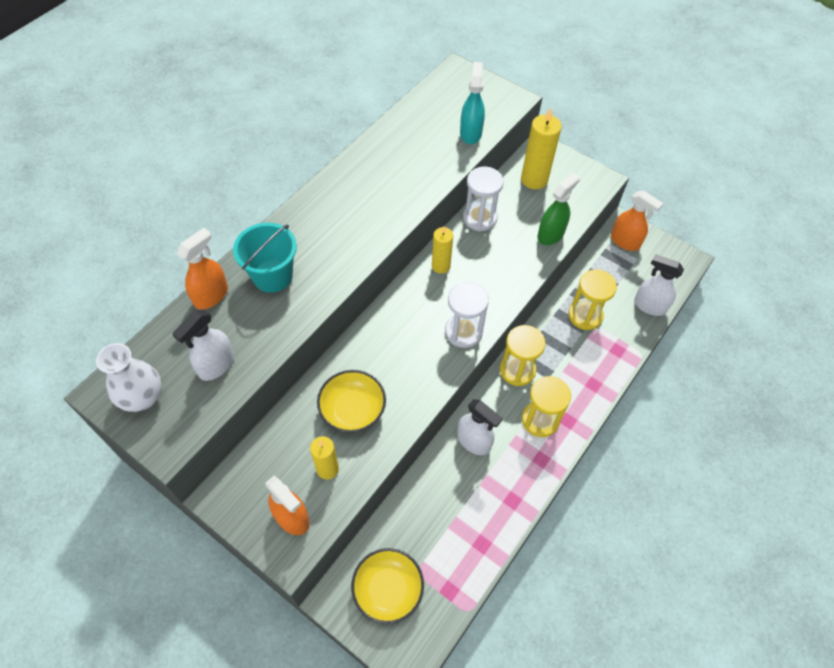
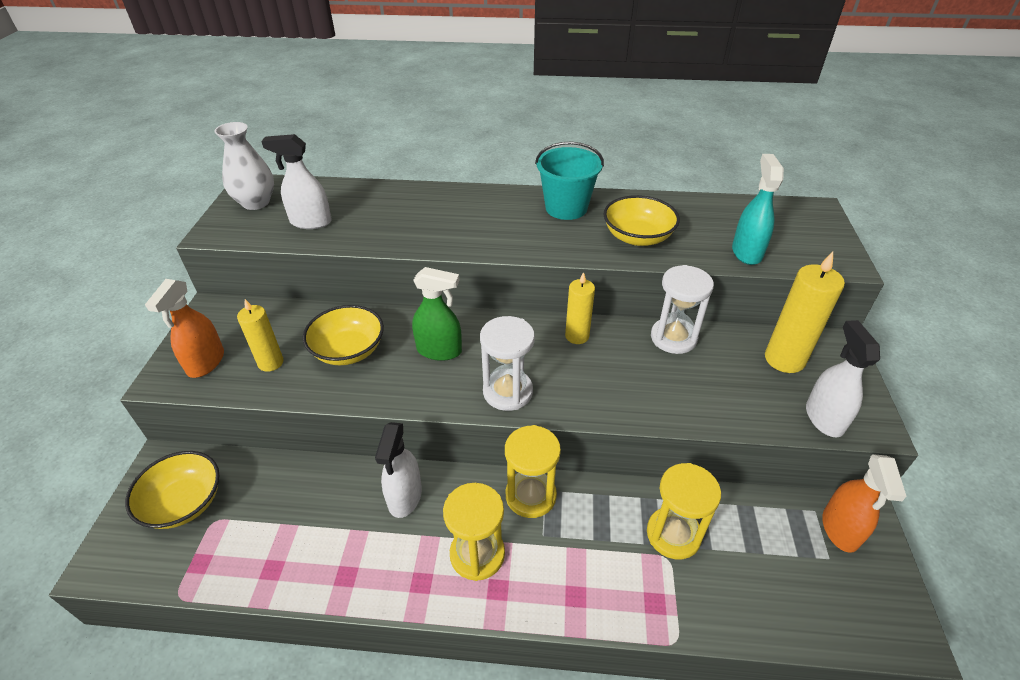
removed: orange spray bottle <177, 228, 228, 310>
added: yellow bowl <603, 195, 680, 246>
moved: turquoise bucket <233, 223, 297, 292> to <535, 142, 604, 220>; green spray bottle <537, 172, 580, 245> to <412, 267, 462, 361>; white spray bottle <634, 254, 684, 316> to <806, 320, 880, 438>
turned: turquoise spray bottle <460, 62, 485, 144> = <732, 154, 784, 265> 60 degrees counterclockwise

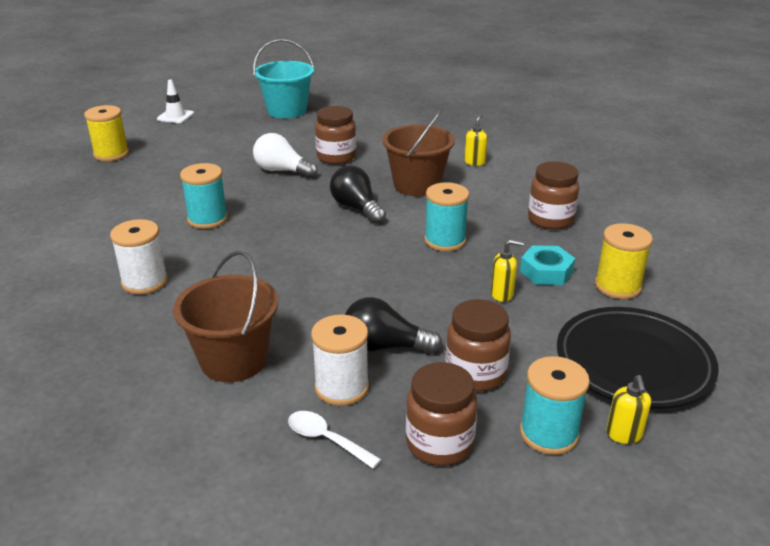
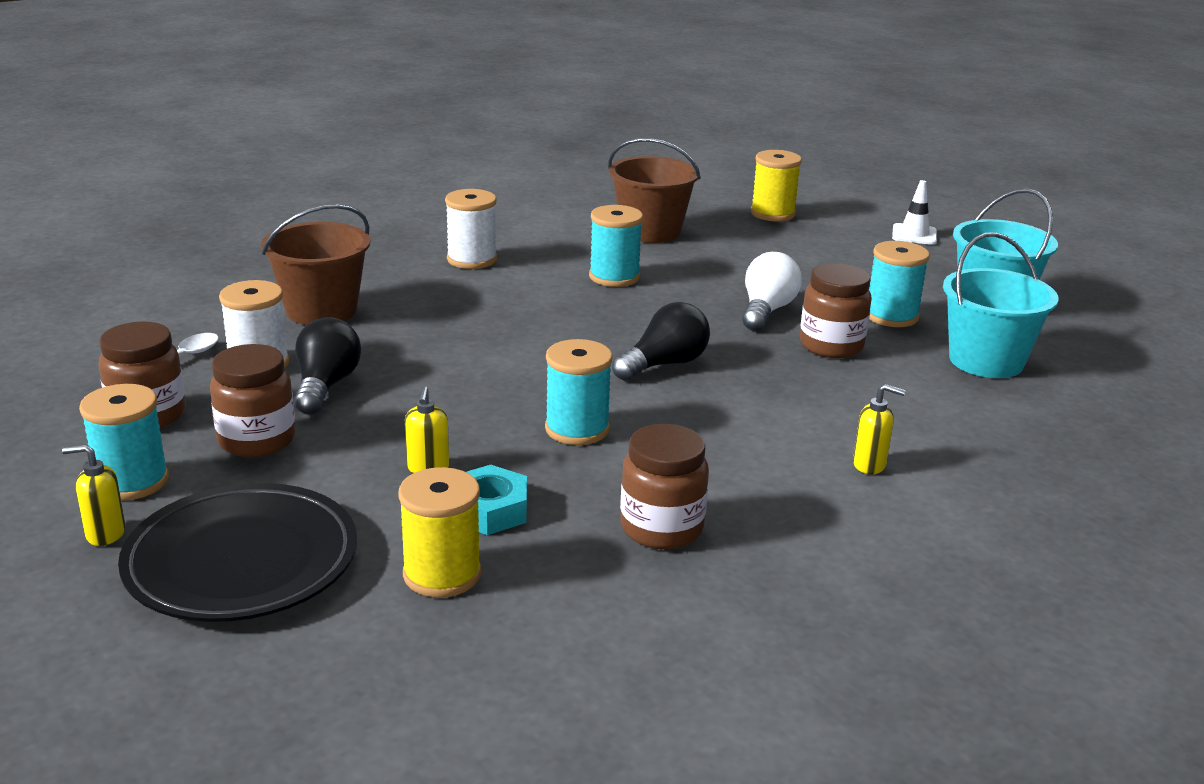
added: turquoise spool <869, 241, 930, 327>; turquoise bucket <943, 232, 1058, 378>
moved: brown bucket <382, 108, 455, 196> to <608, 138, 701, 243>

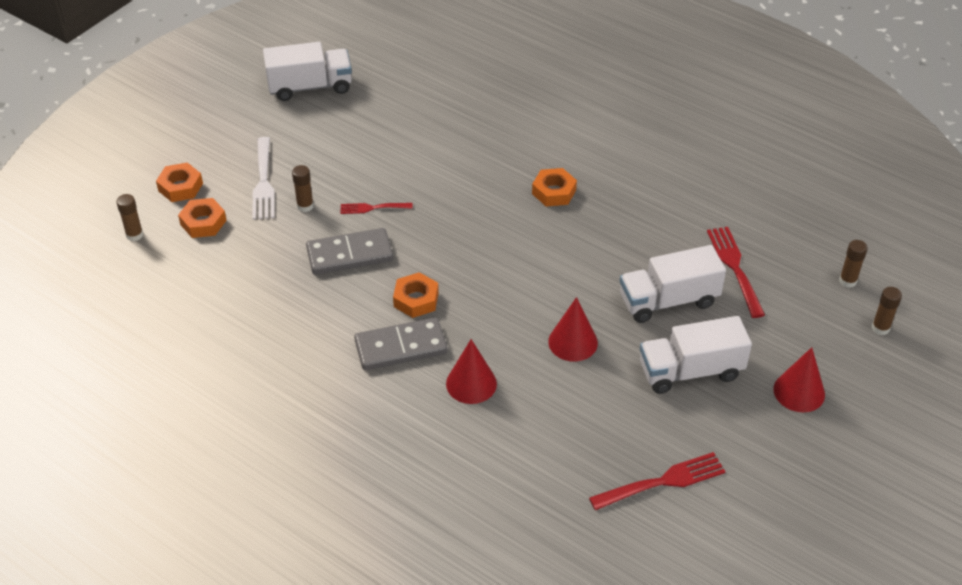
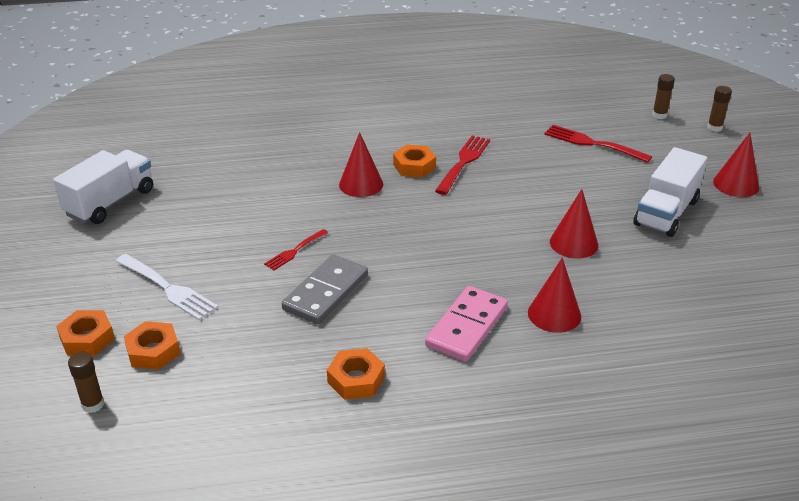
removed: brown glue stick <292, 165, 314, 212>; white truck <620, 245, 726, 323>
added: red cone <339, 132, 383, 197>
moved: orange nut <393, 272, 439, 318> to <327, 348, 385, 400>; red fork <589, 452, 726, 510> to <435, 135, 490, 195>
recoloured: grey domino <354, 317, 448, 370> to pink domino <425, 286, 508, 362>

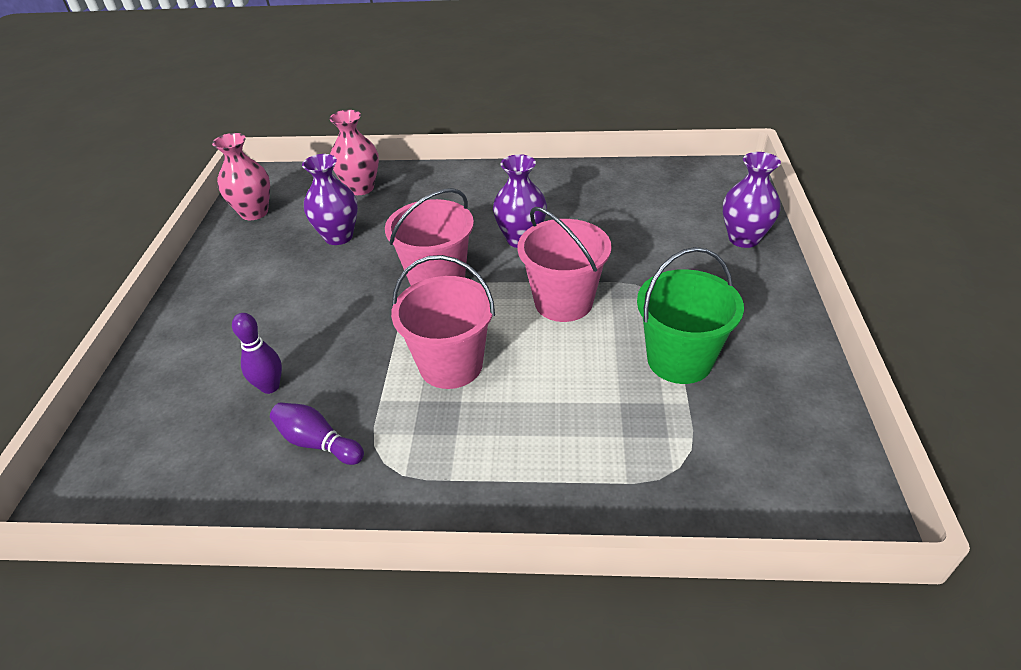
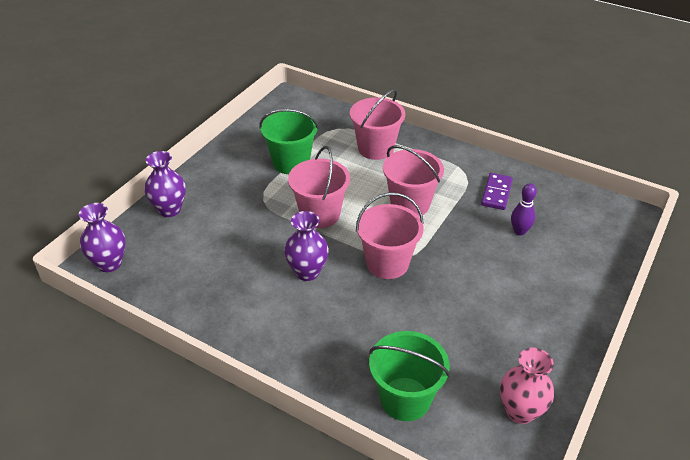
added: pink bucket <350, 89, 405, 160>
moved: purple vase <302, 154, 358, 245> to <79, 203, 126, 272>
replaced: purple bowling pin <270, 402, 364, 465> to purple domino <481, 173, 513, 210>; pink vase <329, 110, 379, 195> to green bucket <369, 331, 450, 421>

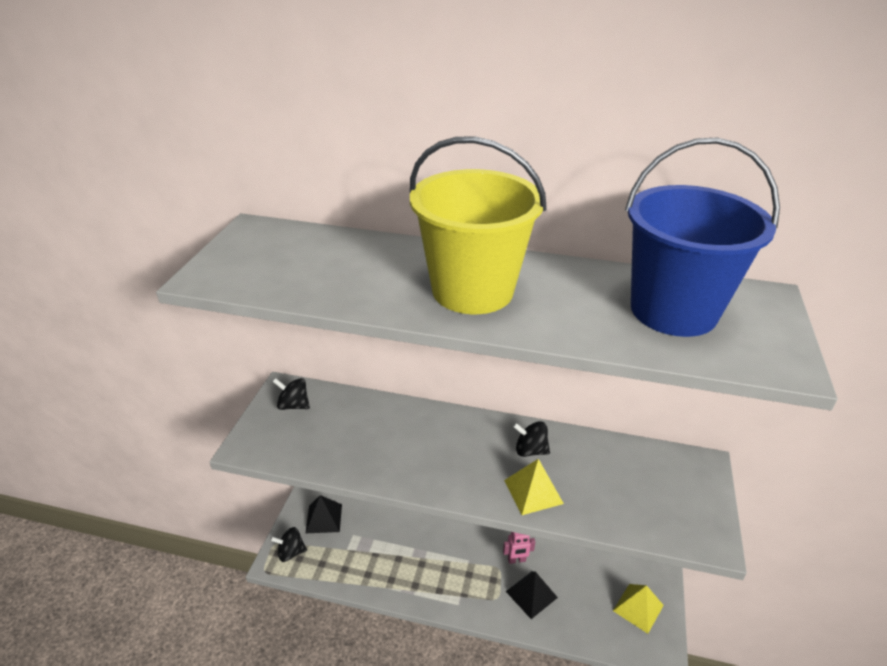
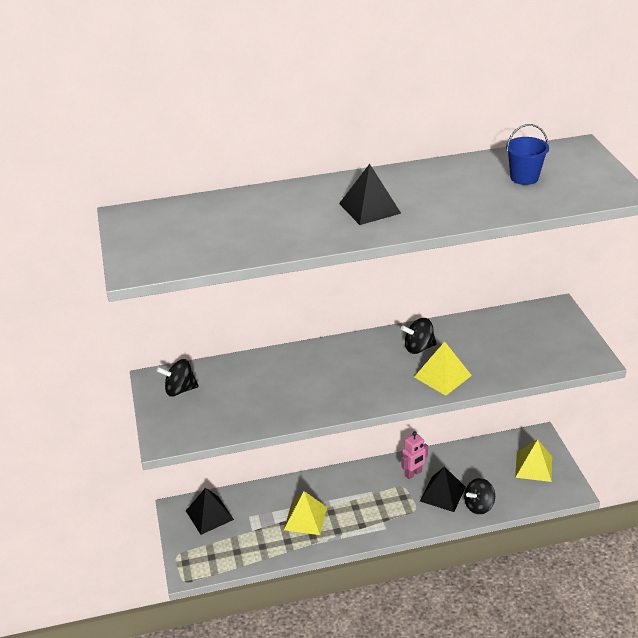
added: yellow pyramid <284, 491, 327, 535>
moved: black spinning top <270, 527, 307, 562> to <464, 478, 495, 515>
replaced: yellow bucket <410, 136, 547, 314> to black pyramid <339, 164, 401, 225>
resized: blue bucket <625, 138, 780, 337> = <506, 124, 549, 185> x0.41

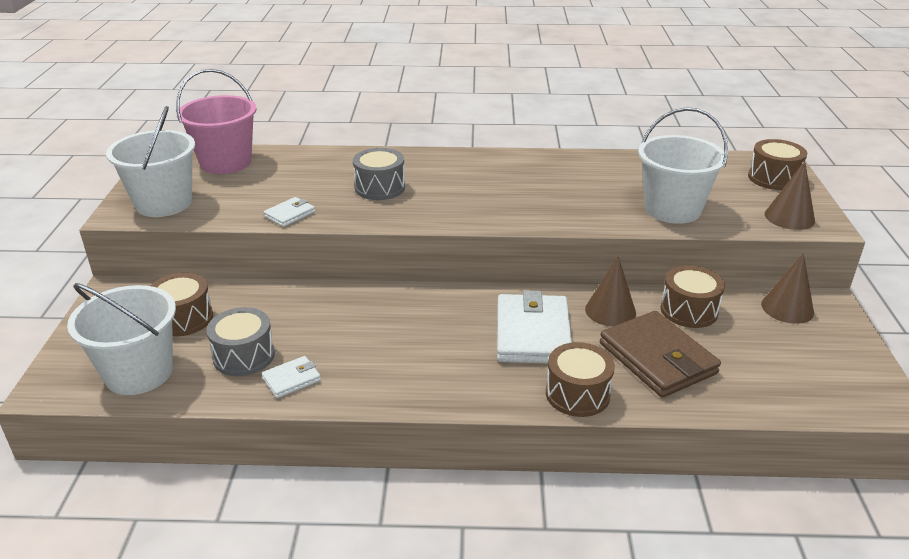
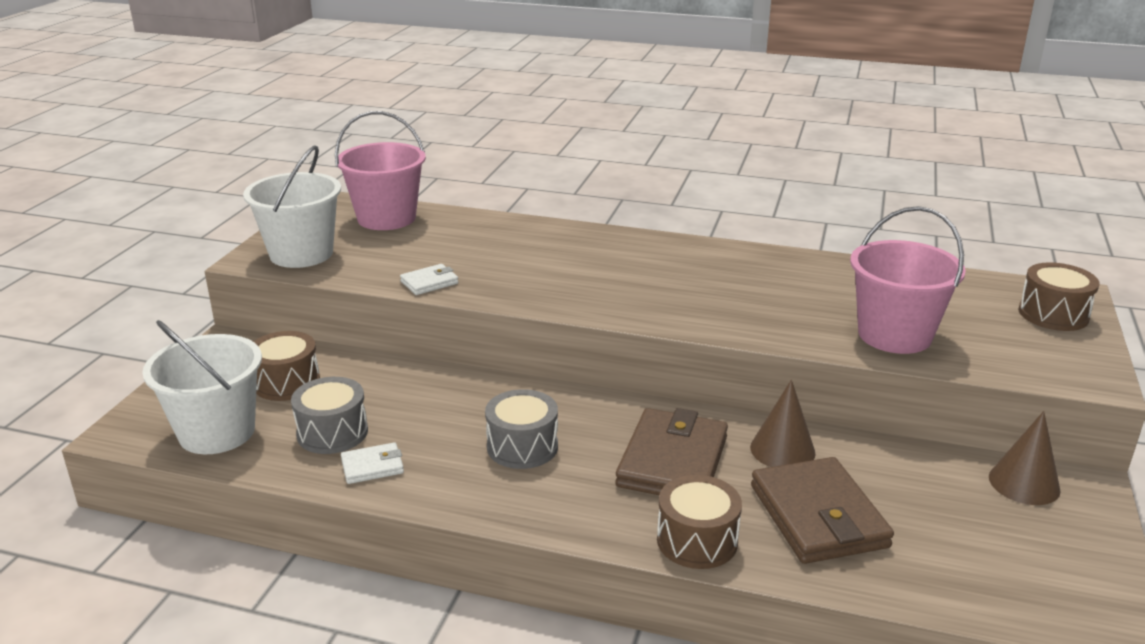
removed: brown drum <660, 265, 725, 328>; brown cone <765, 161, 815, 230>
moved: grey drum <353, 148, 405, 200> to <485, 389, 558, 469>
recoloured: white wallet <497, 290, 572, 364> to brown wallet <615, 408, 728, 495>; white bucket <638, 107, 728, 224> to pink bucket <850, 206, 966, 354>

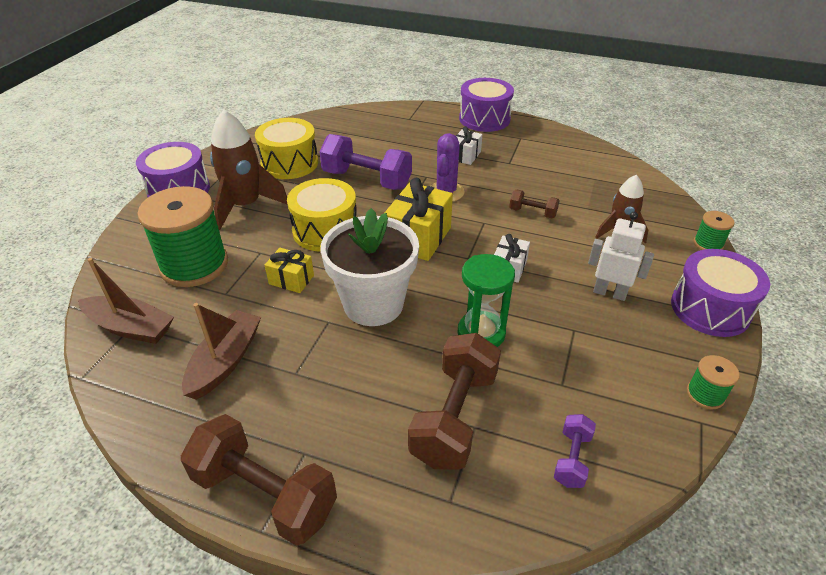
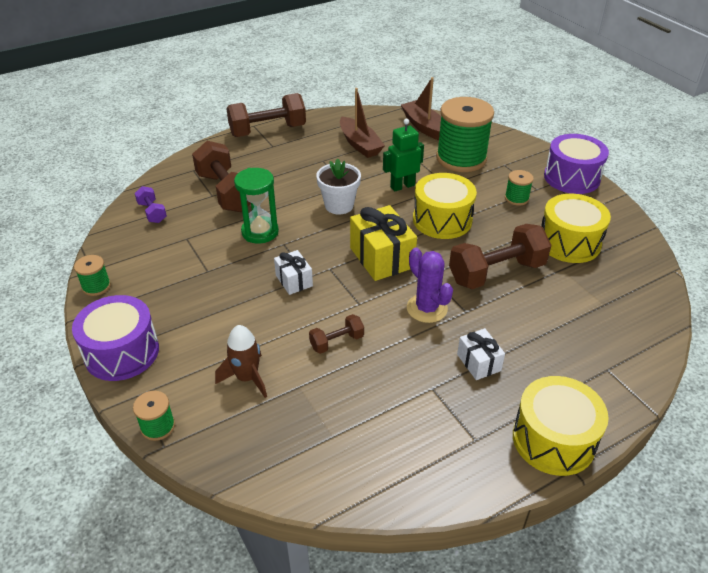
removed: white robot <588, 212, 654, 301>
replaced: brown rocket <210, 110, 288, 230> to green spool <505, 170, 534, 206>; yellow gift <265, 248, 314, 293> to green robot <383, 119, 424, 192>
recoloured: purple dumbbell <319, 134, 412, 190> to brown dumbbell <449, 224, 551, 289>; purple drum <459, 78, 514, 132> to yellow drum <513, 376, 609, 476>
turned: brown boat <78, 258, 174, 344> = <401, 77, 441, 140> 90 degrees clockwise
resized: white flower pot <320, 208, 419, 326> = <316, 158, 361, 214> x0.62

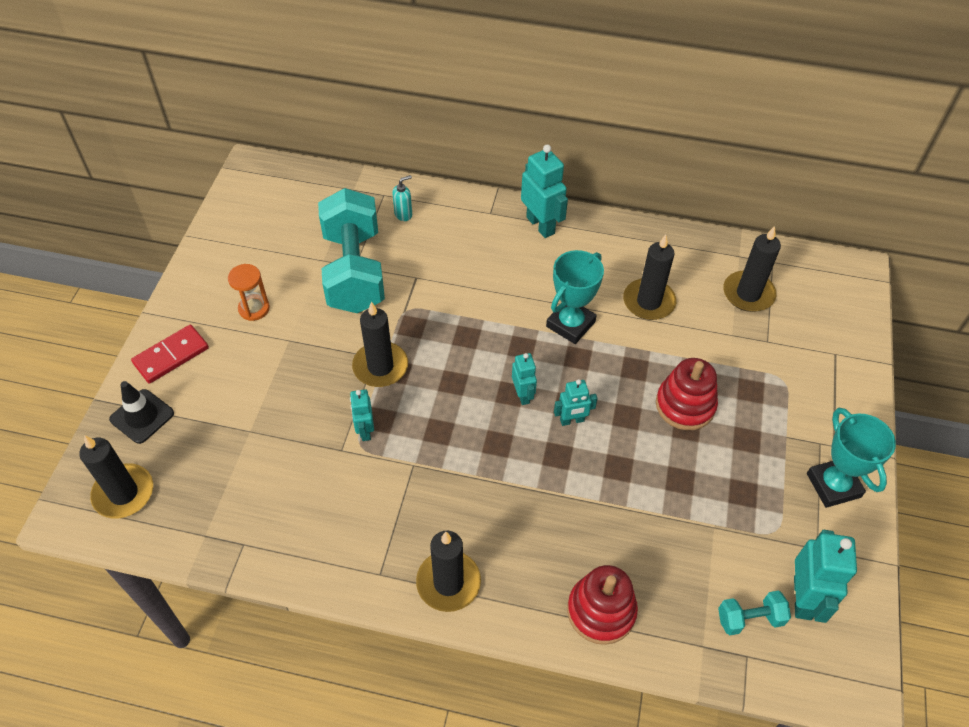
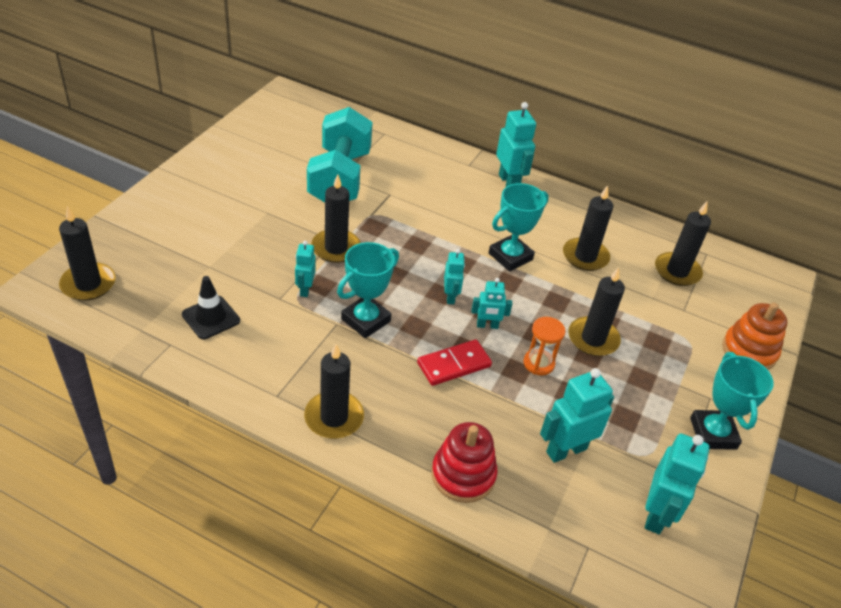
removed: turquoise soap dispenser <392, 175, 412, 221>; turquoise dumbbell <718, 591, 791, 635>
added: turquoise trophy <337, 242, 399, 338>; turquoise robot <540, 368, 614, 463>; orange stacking toy <722, 303, 788, 370>
moved: black traffic cone <109, 381, 174, 444> to <182, 276, 240, 339>; red domino <131, 325, 209, 384> to <417, 340, 492, 386>; orange hourglass <228, 264, 270, 321> to <523, 317, 565, 375>
replaced: red stacking toy <656, 358, 718, 430> to black candle <568, 267, 625, 356>

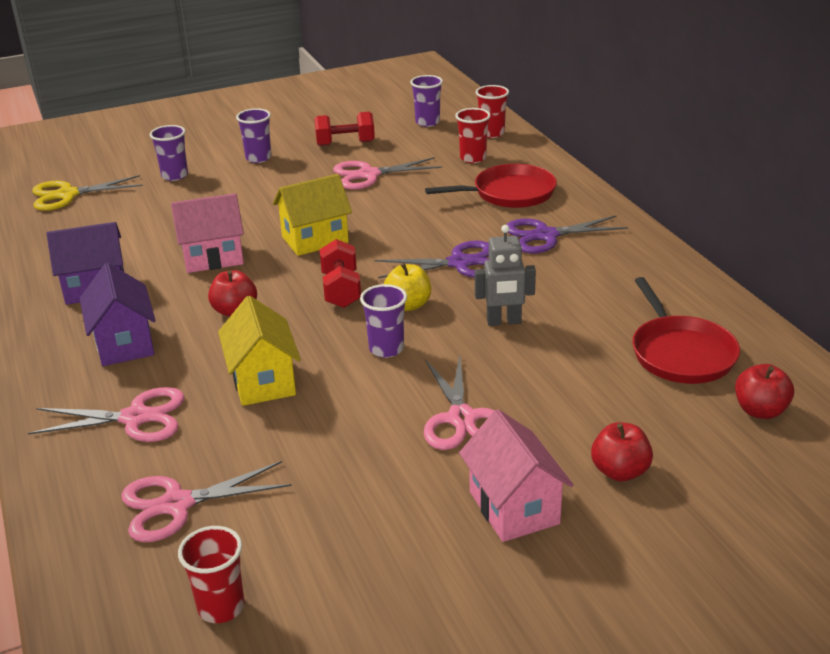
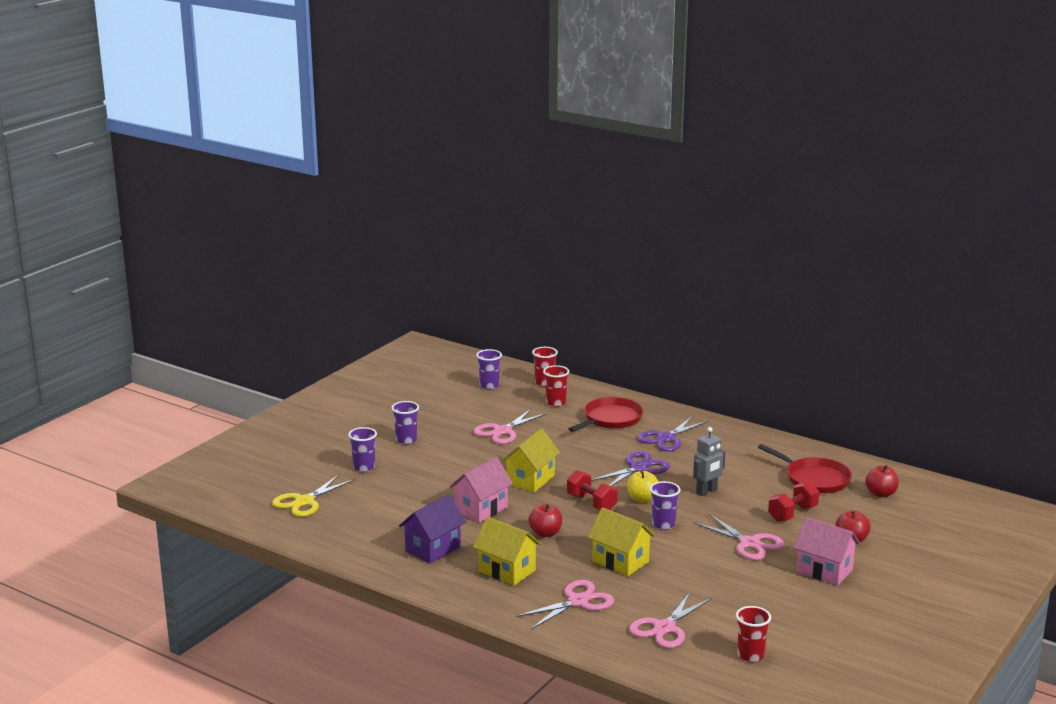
moved: red dumbbell <314, 112, 375, 146> to <768, 481, 819, 522>
recoloured: purple house <80, 263, 156, 366> to yellow house <473, 517, 541, 586>

